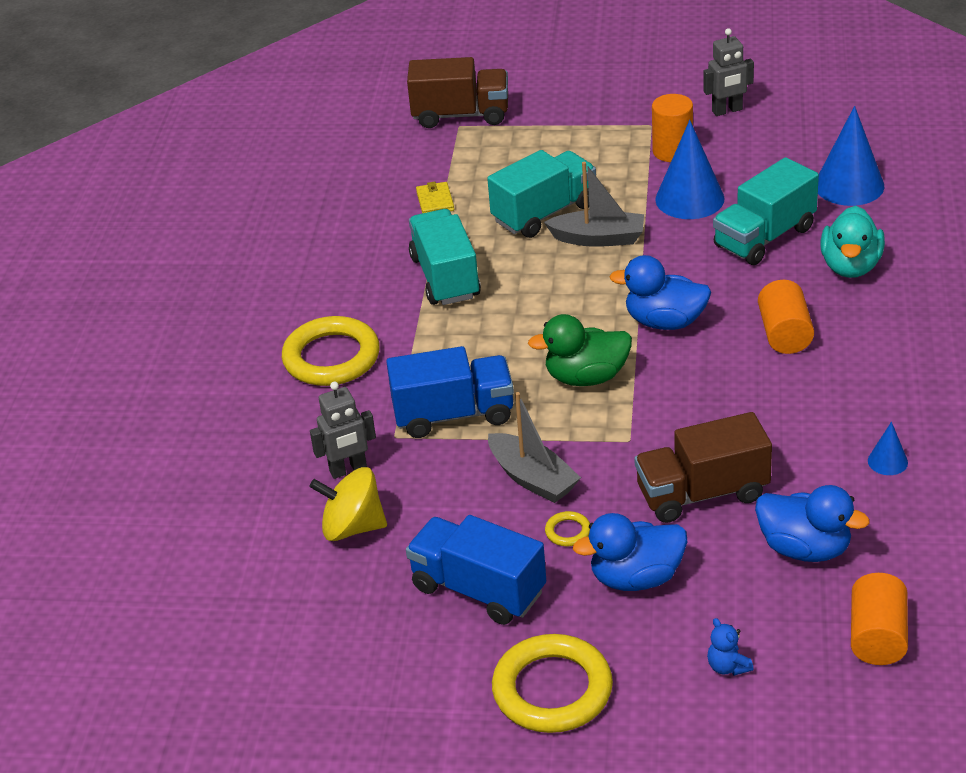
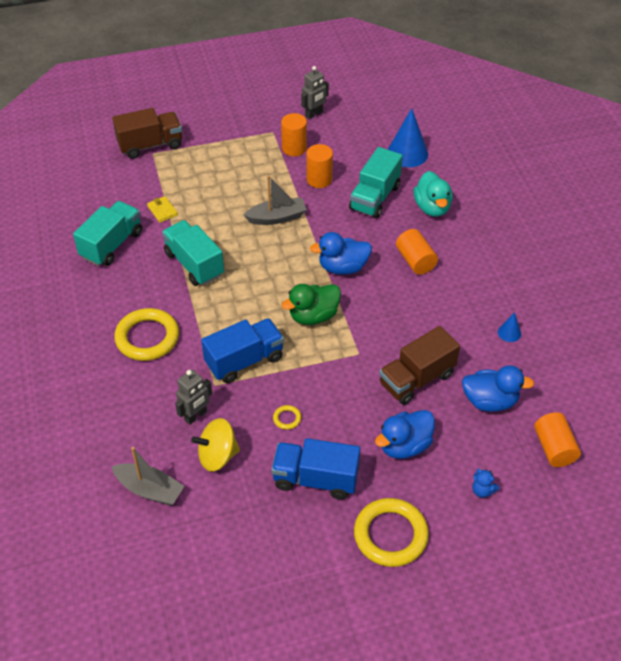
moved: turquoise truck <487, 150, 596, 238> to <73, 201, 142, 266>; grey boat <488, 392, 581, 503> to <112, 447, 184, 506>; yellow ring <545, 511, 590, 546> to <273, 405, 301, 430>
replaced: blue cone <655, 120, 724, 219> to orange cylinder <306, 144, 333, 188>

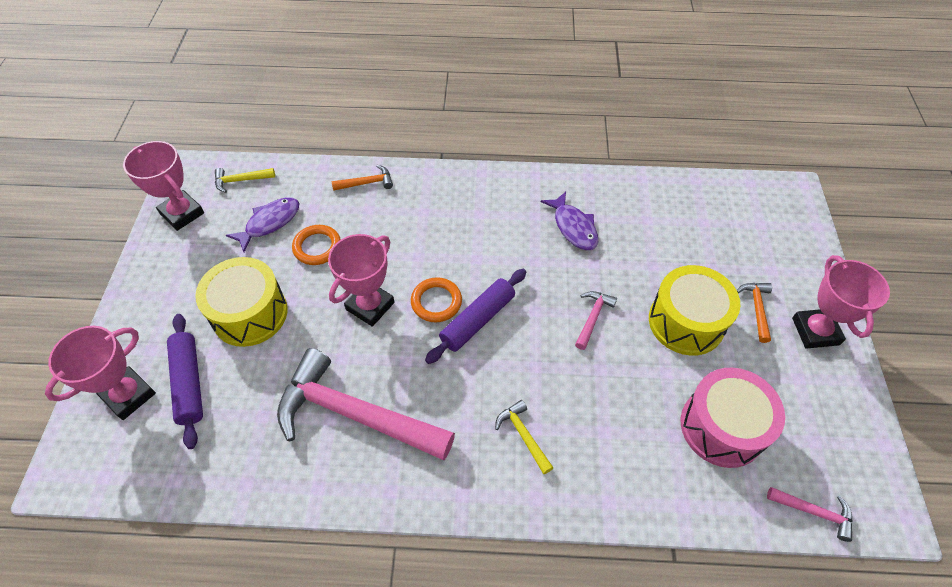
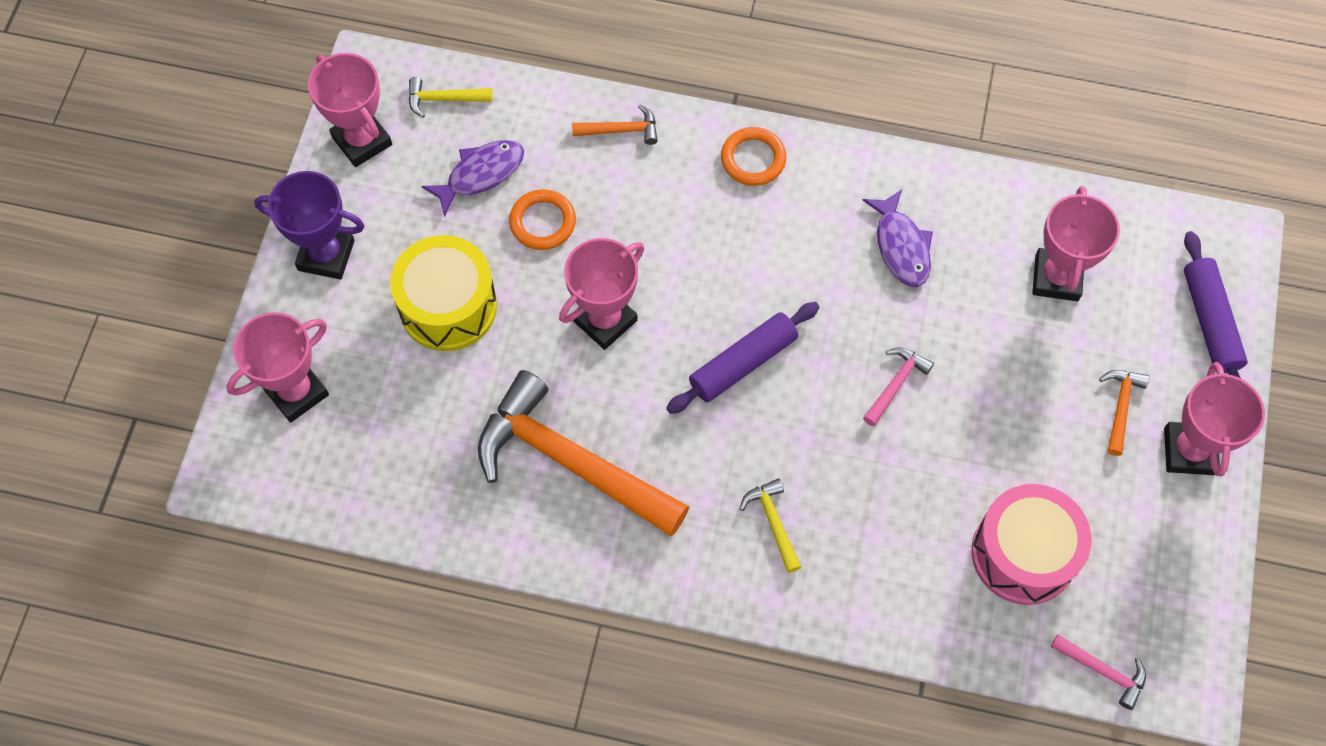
removed: yellow drum <649, 265, 740, 356>
added: purple trophy <254, 171, 364, 279>; pink trophy <1032, 186, 1120, 301>
moved: purple rolling pin <167, 314, 203, 449> to <1184, 231, 1248, 378>; orange ring <411, 277, 462, 323> to <721, 127, 787, 186>
recoloured: pink hammer <277, 348, 455, 460> to orange hammer <478, 370, 689, 536>

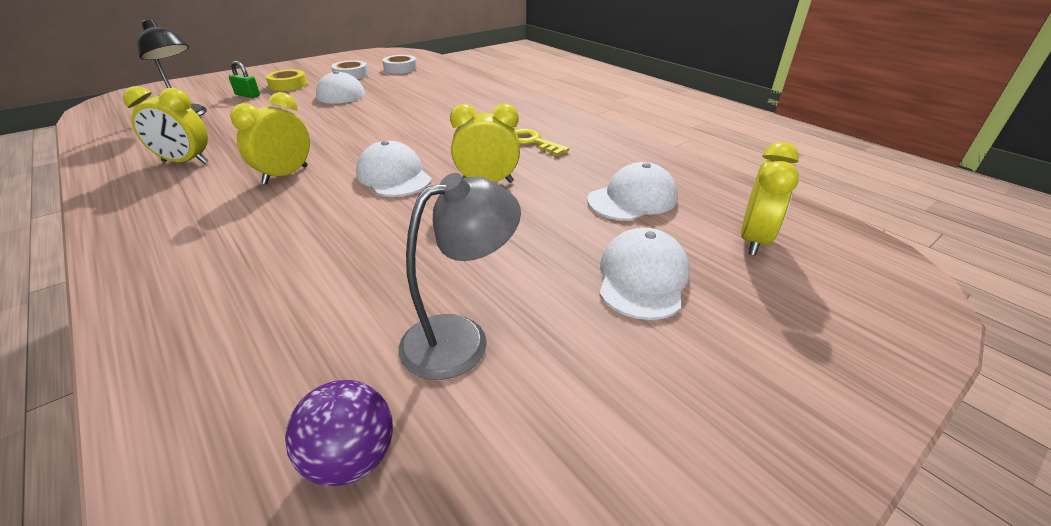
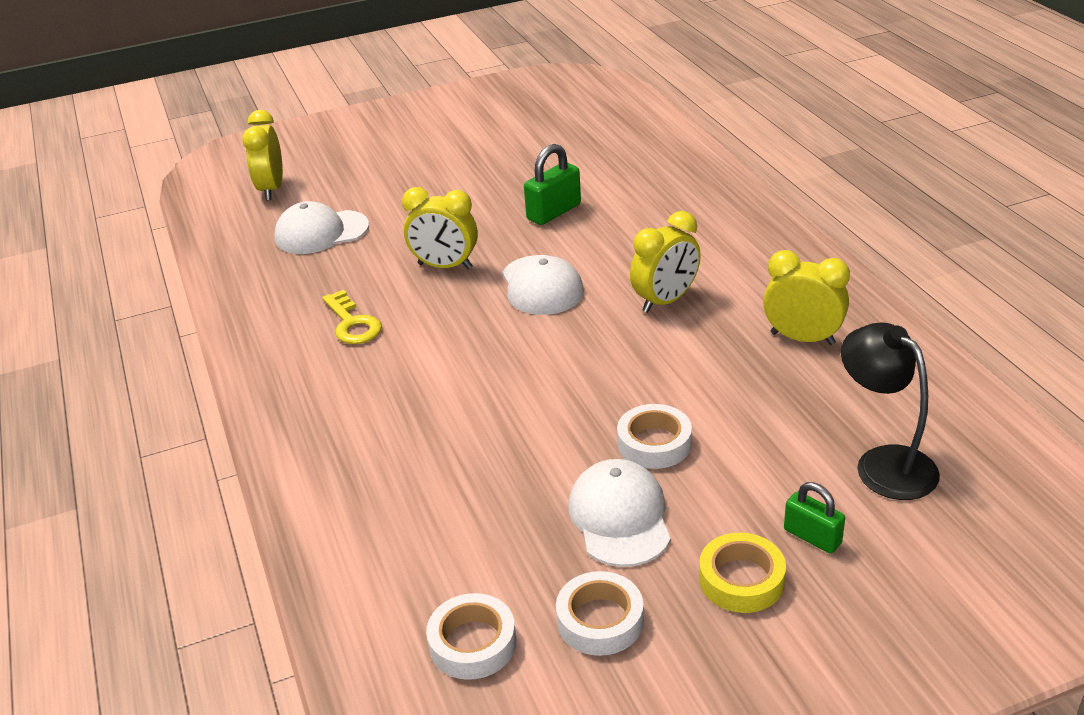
removed: purple ball <285, 380, 393, 486>; grey lamp <398, 173, 521, 380>; white cap <599, 228, 690, 320>
added: green padlock <524, 144, 581, 225>; white tape <617, 404, 692, 469>
turned: yellow clock <741, 142, 799, 256> = <242, 110, 283, 200> 45 degrees counterclockwise

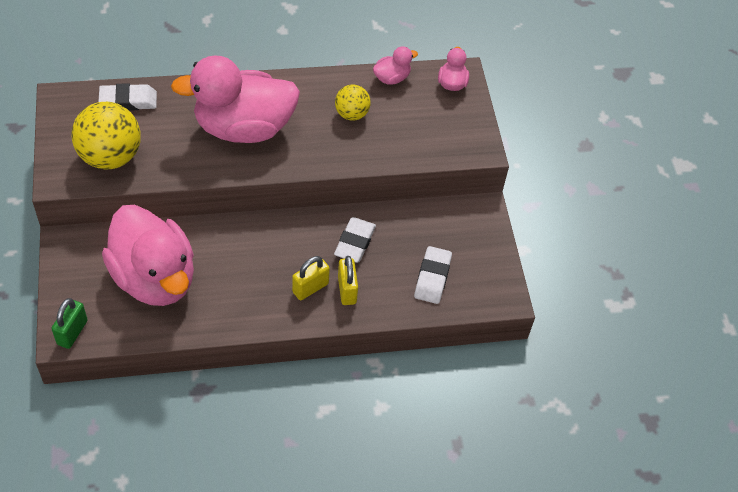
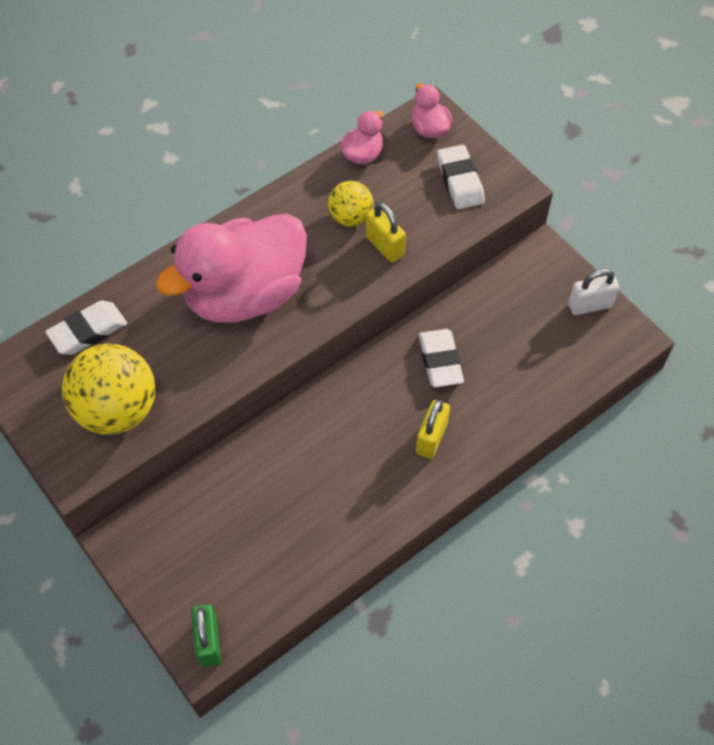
removed: pink duck <102, 205, 194, 306>
added: white padlock <568, 268, 619, 315>
moved: yellow padlock <338, 256, 358, 305> to <366, 203, 406, 263>; white eraser <414, 246, 452, 304> to <437, 144, 485, 209>

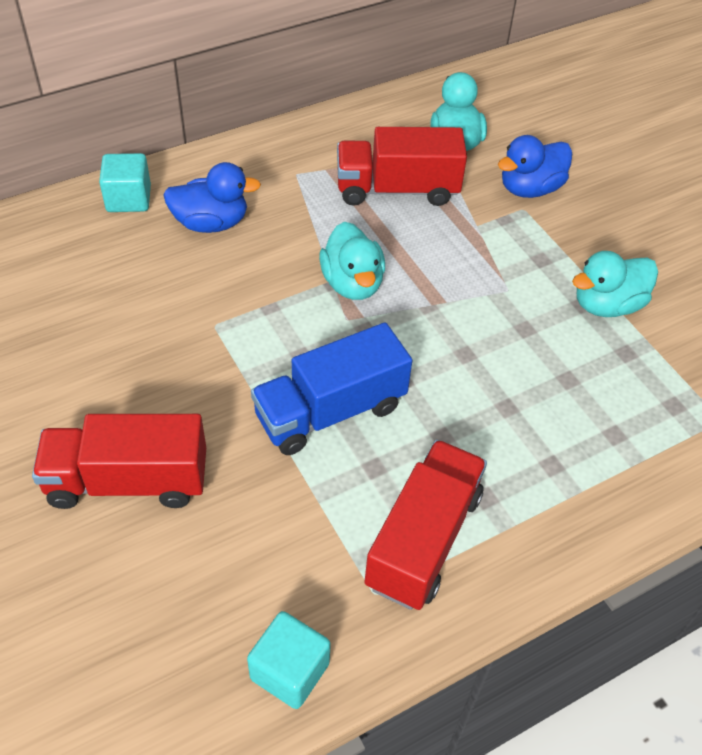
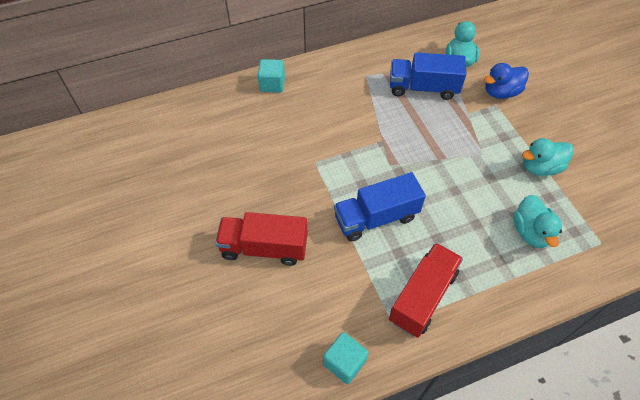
removed: blue duck <163, 162, 261, 233>
moved: turquoise duck <319, 222, 385, 300> to <513, 195, 562, 248>
recoloured: red truck <337, 127, 467, 206> to blue truck <390, 52, 467, 100>

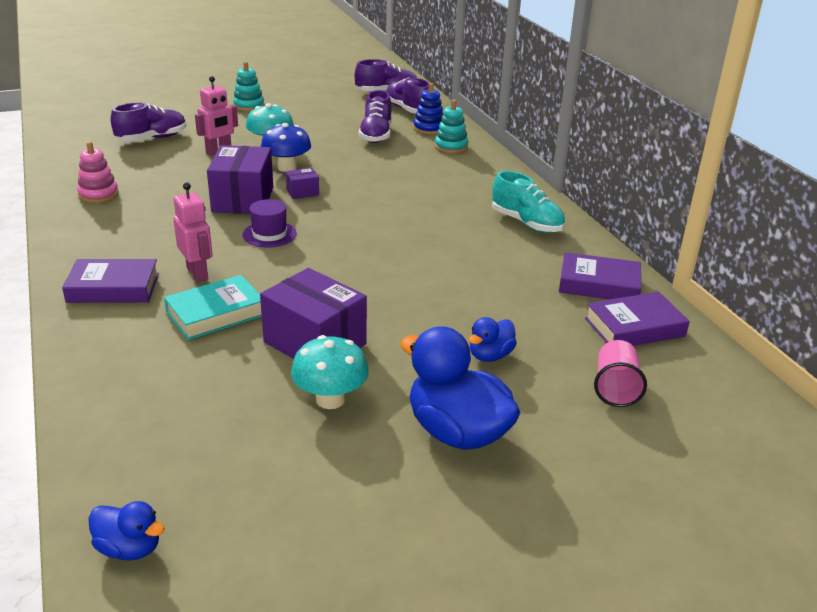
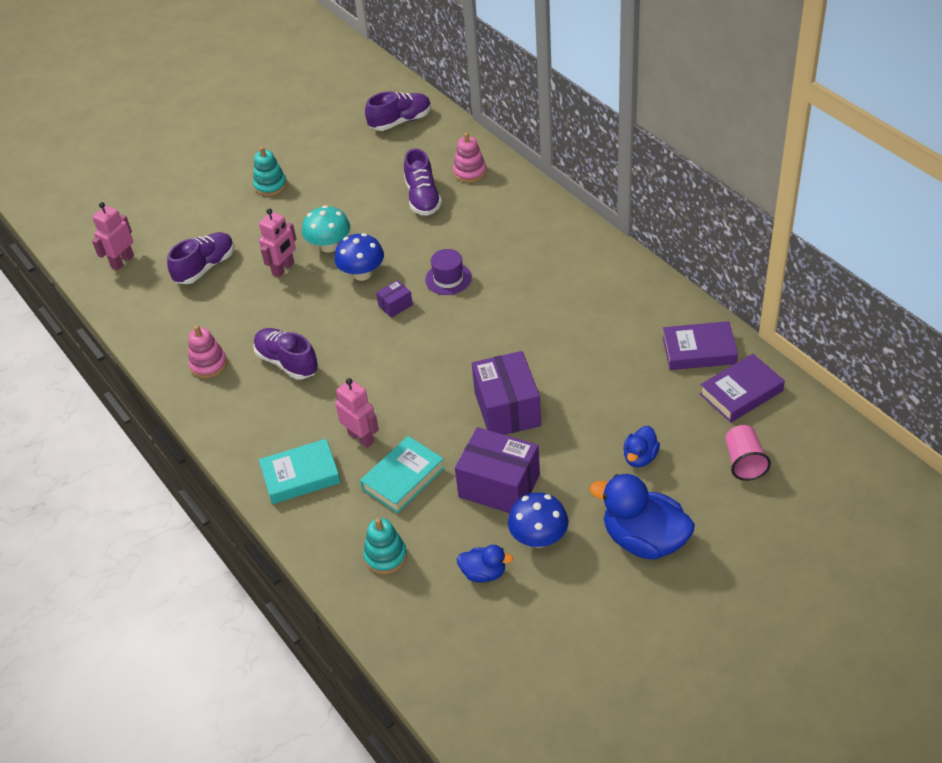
removed: turquoise shoe <492, 171, 565, 233>
added: pink robot <92, 202, 134, 270>
moved: blue duck <88, 501, 165, 561> to <457, 545, 513, 582>; purple box <207, 145, 273, 214> to <472, 351, 541, 435>; purple hat <243, 199, 297, 247> to <425, 249, 472, 295>; purple shoe <386, 77, 429, 114> to <253, 328, 318, 379>; turquoise stacking toy <435, 100, 468, 153> to <363, 518, 407, 574>
recoloured: purple book <62, 259, 159, 303> to turquoise book <259, 439, 341, 504>; turquoise mushroom <291, 335, 369, 409> to blue mushroom <508, 493, 568, 548>; blue stacking toy <413, 83, 444, 135> to pink stacking toy <453, 132, 486, 183>

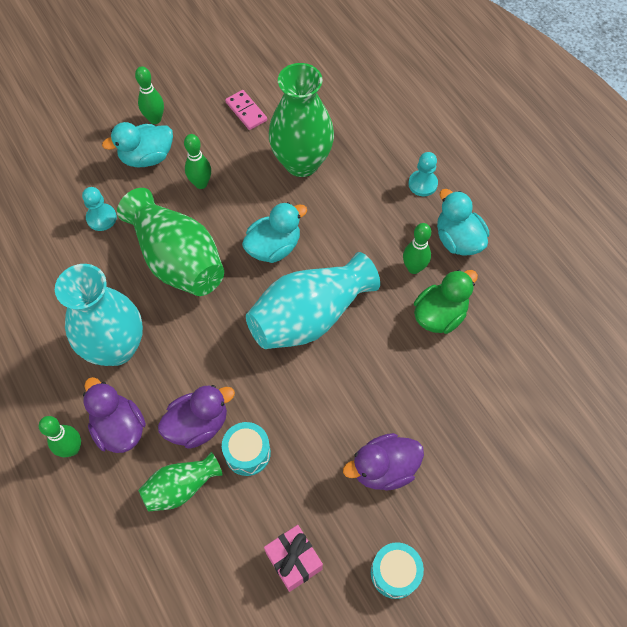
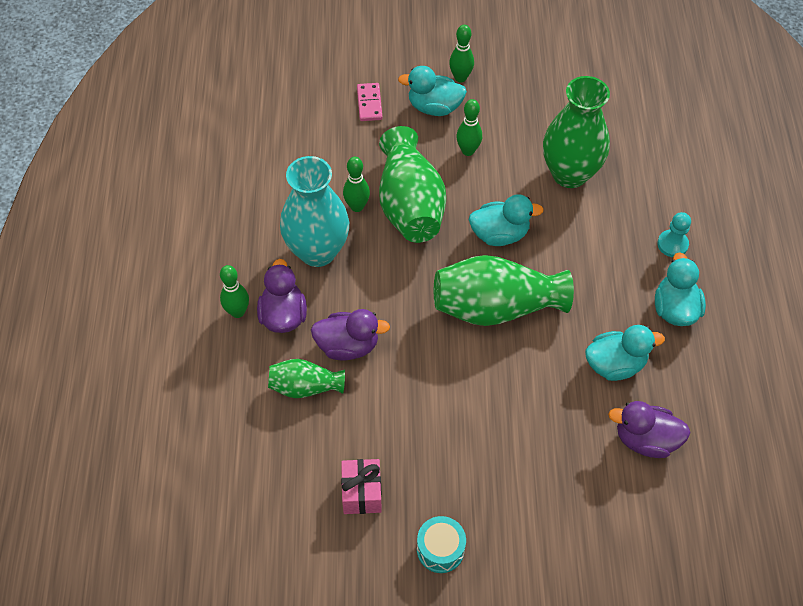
removed: turquoise pawn <82, 187, 117, 231>; turquoise drum <222, 422, 271, 476>
moved: pink domino <225, 90, 267, 130> to <357, 83, 383, 121>; purple duck <343, 433, 424, 491> to <608, 401, 691, 458>; green bowling pin <403, 223, 431, 274> to <343, 157, 370, 212>
recoloured: turquoise vase <246, 252, 380, 349> to green vase <434, 255, 574, 326>; green duck <414, 270, 478, 334> to turquoise duck <585, 325, 665, 381>

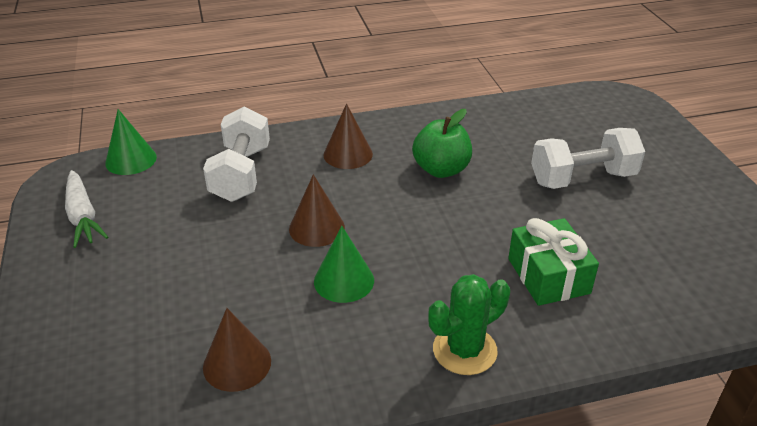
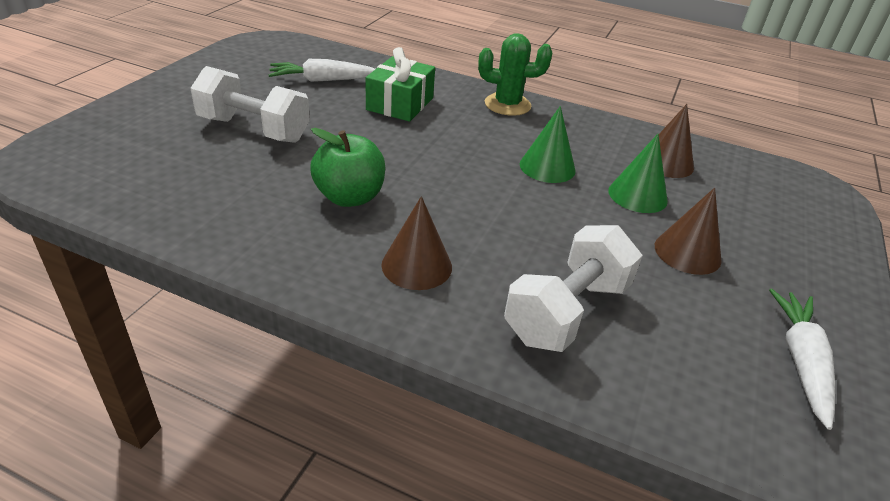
added: white carrot <268, 59, 375, 82>
moved: green cone <105, 109, 157, 175> to <608, 134, 668, 213>; brown cone <289, 174, 345, 247> to <655, 187, 722, 275>

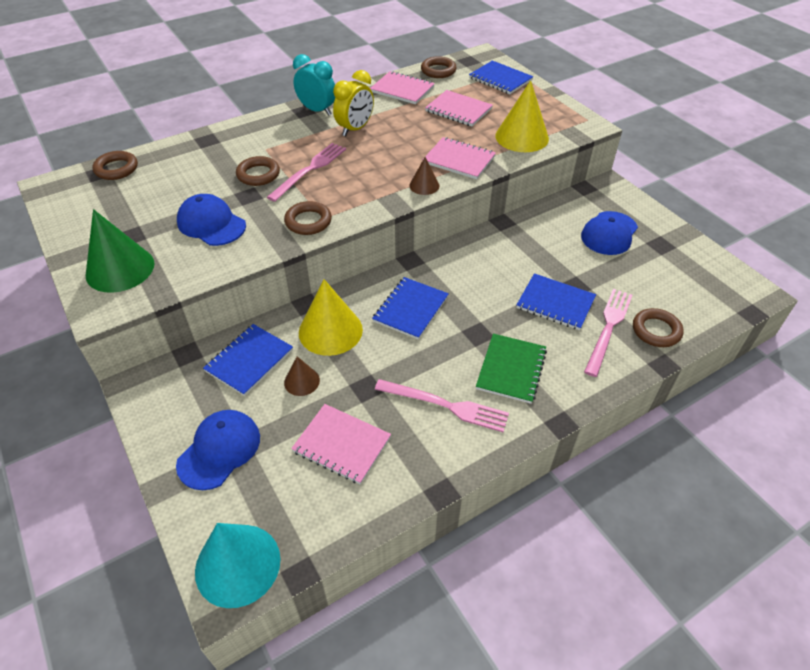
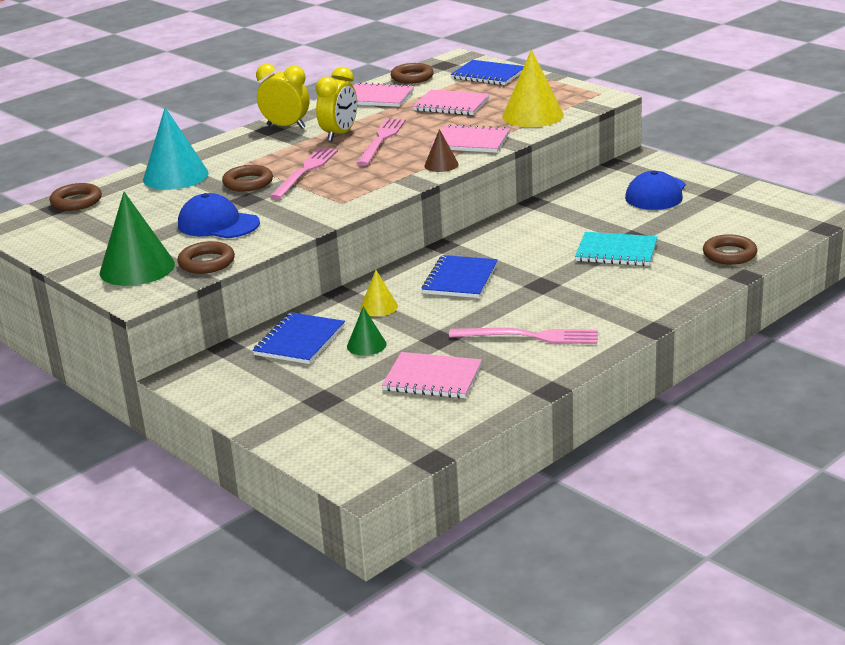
removed: blue cap <176, 410, 260, 490>; green notebook <476, 334, 547, 404>
moved: turquoise cone <195, 523, 280, 608> to <143, 107, 209, 190>; brown ring <284, 201, 332, 235> to <178, 241, 235, 274>; pink fork <584, 289, 632, 377> to <356, 118, 406, 166>
recoloured: brown cone <284, 356, 320, 396> to green cone <347, 307, 386, 356>; turquoise clock <293, 54, 335, 116> to yellow clock <256, 64, 309, 128>; blue notebook <516, 273, 596, 330> to turquoise notebook <575, 232, 658, 266>
resized: yellow cone <299, 279, 363, 356> = <360, 270, 398, 317> x0.52

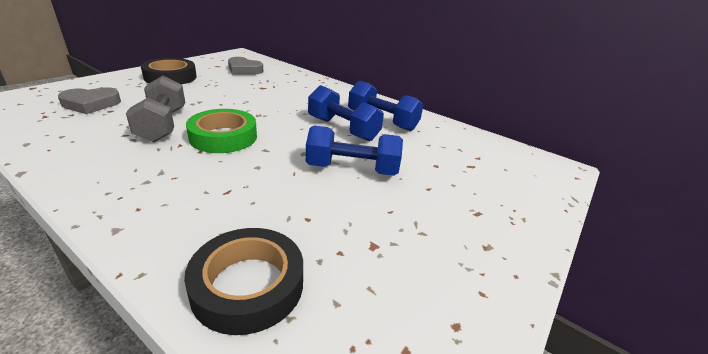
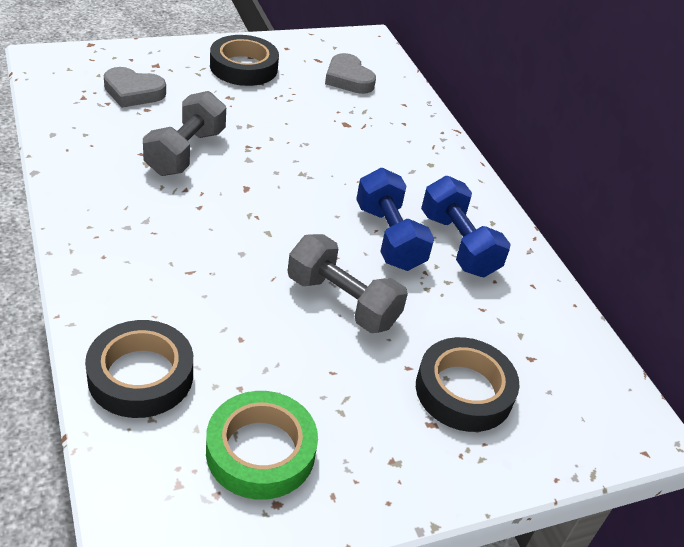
added: black tape <416, 337, 520, 432>
moved: green tape <186, 109, 257, 153> to <206, 391, 318, 500>
recoloured: blue dumbbell <306, 126, 403, 176> to grey dumbbell <288, 234, 408, 333>

